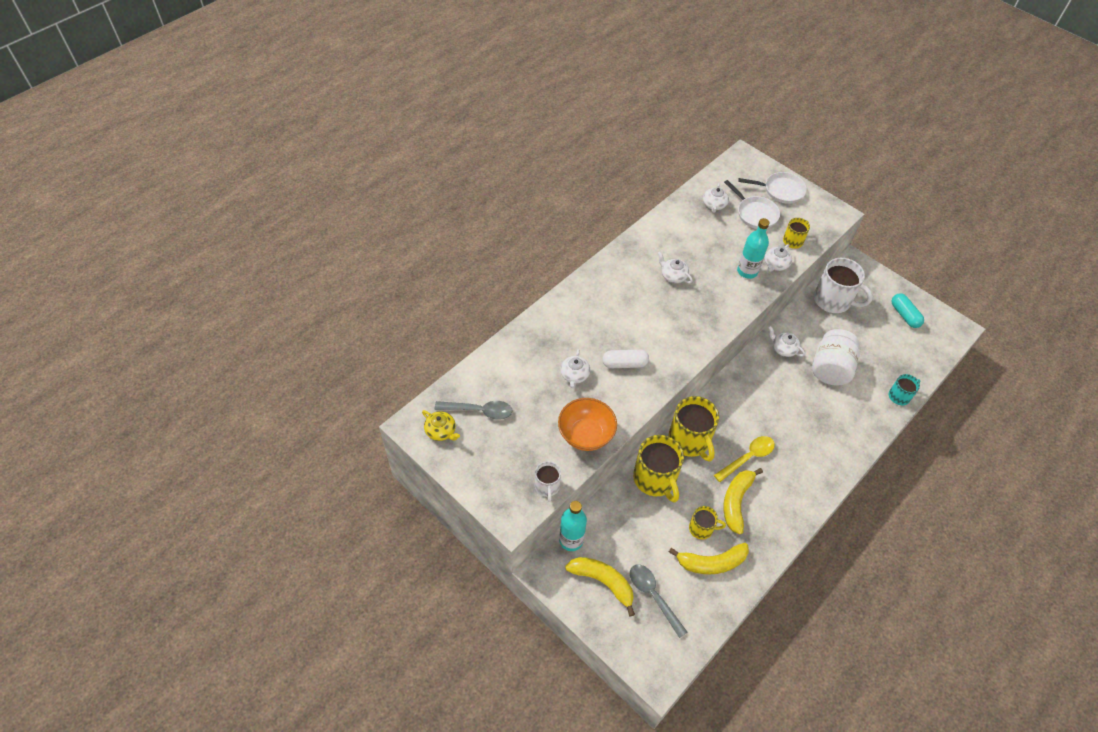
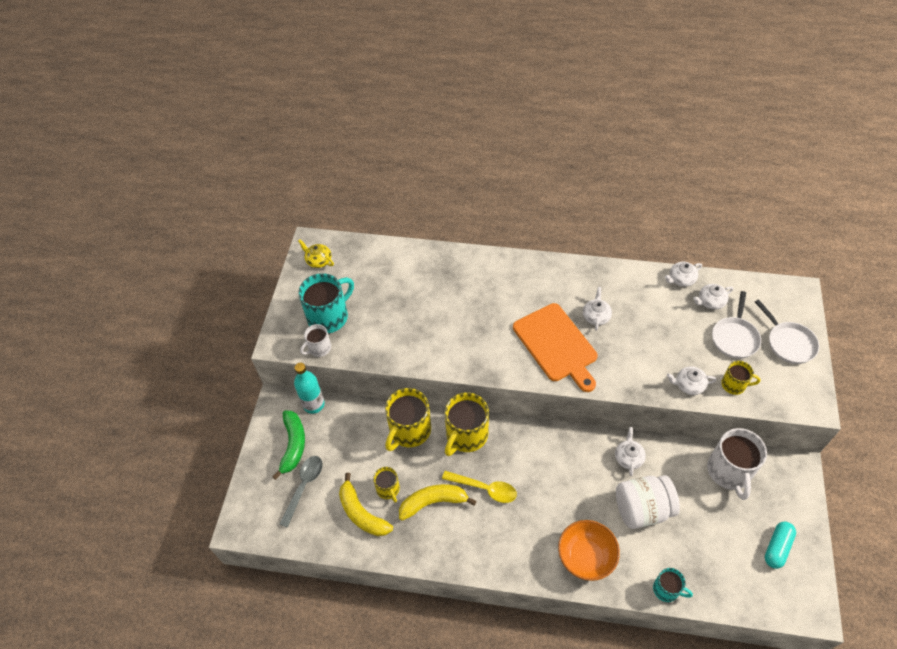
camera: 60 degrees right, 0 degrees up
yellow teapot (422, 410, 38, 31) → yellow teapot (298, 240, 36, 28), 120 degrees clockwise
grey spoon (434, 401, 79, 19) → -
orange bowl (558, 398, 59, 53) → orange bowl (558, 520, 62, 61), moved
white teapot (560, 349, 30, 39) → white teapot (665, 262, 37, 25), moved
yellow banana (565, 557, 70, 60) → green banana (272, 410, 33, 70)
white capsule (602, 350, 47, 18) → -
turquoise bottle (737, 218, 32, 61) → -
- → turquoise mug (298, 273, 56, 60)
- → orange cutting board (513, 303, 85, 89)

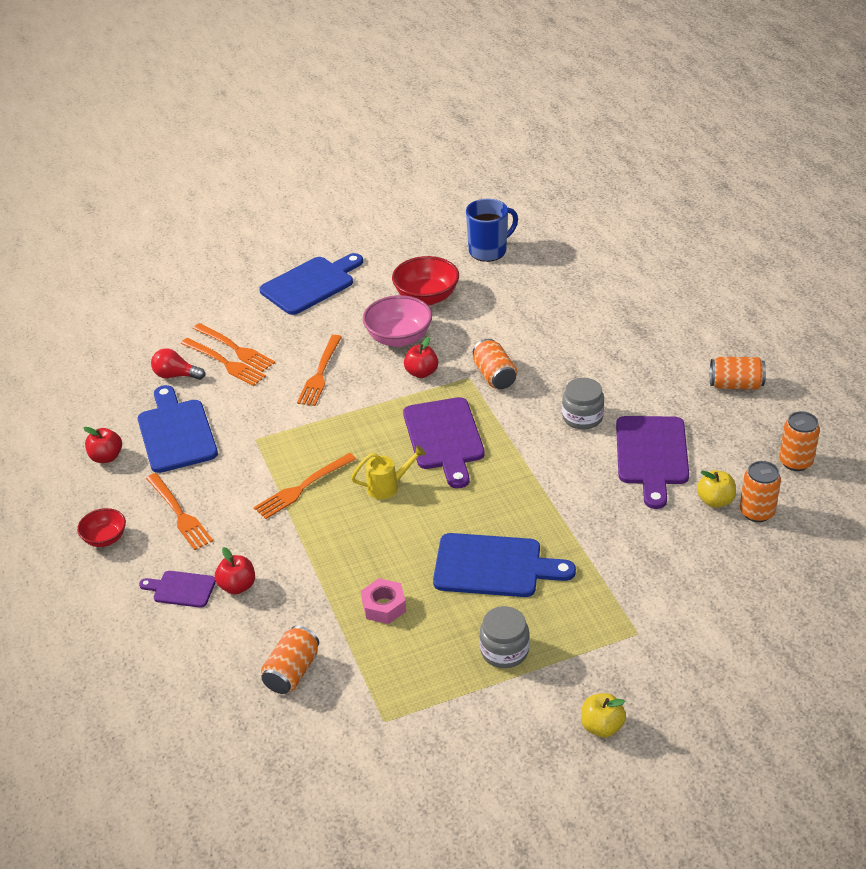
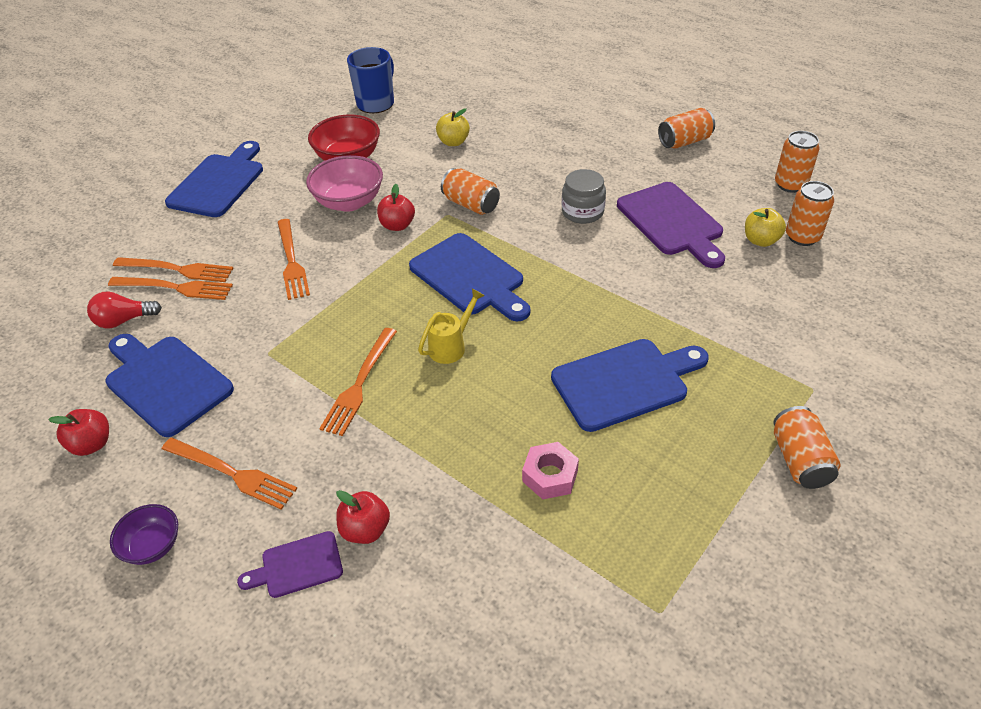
camera: 30 degrees left, 5 degrees up
red bowl (77, 508, 49, 39) → purple bowl (110, 504, 68, 61)
orange can (261, 626, 58, 68) → orange can (774, 406, 67, 83), moved
purple cutting board (403, 397, 82, 92) → blue cutting board (409, 233, 121, 89)
grey jar (480, 606, 49, 62) → -
yellow apple (581, 693, 45, 45) → yellow apple (436, 108, 34, 38), moved

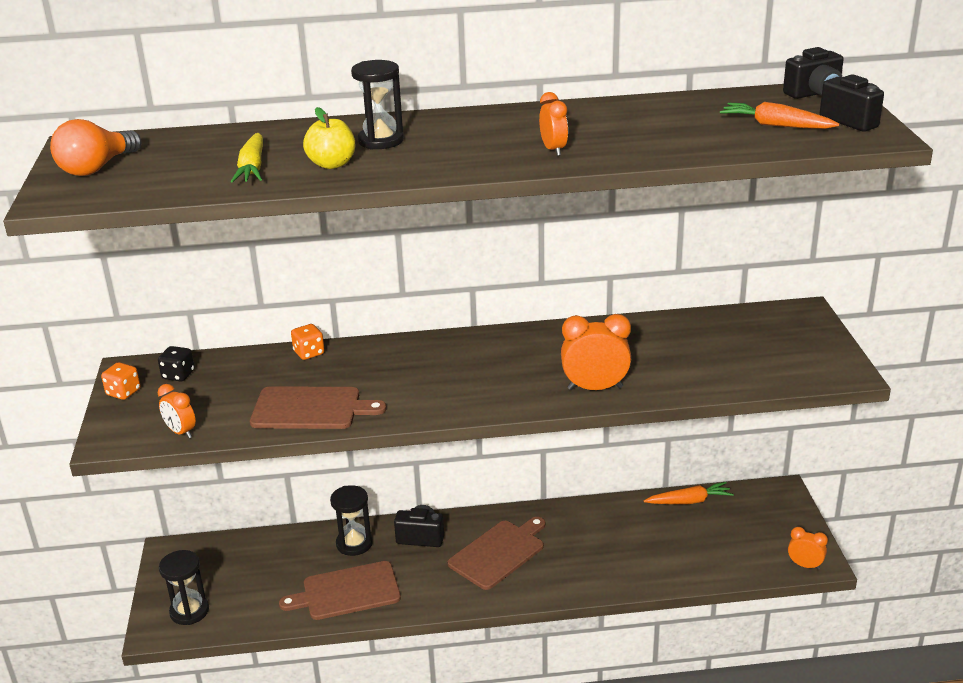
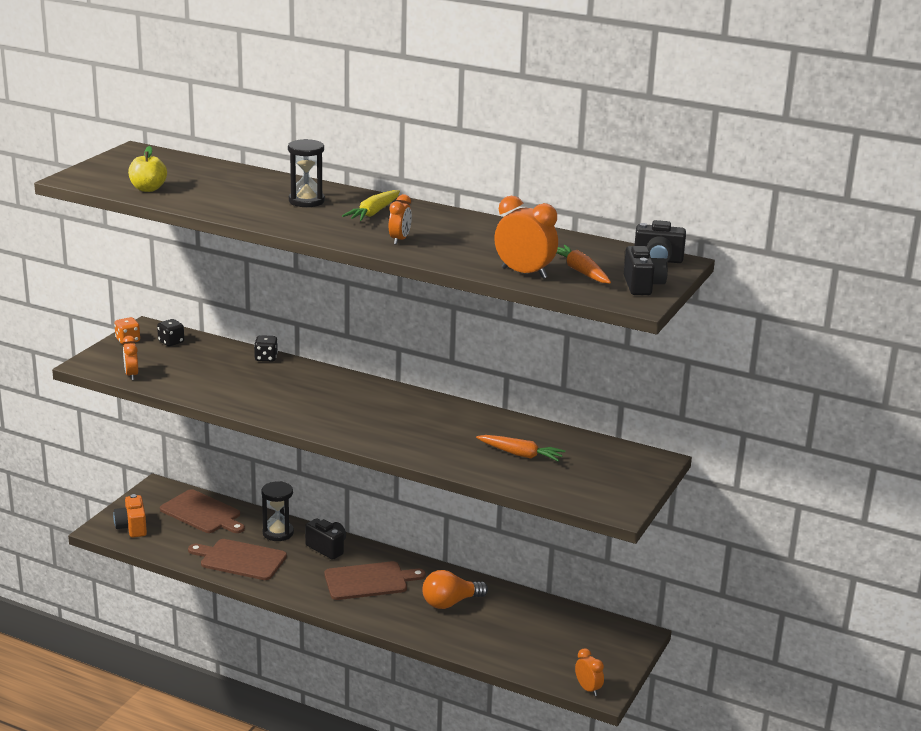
camera: 30 degrees right, 5 degrees down
orange light bulb (50, 119, 91, 57) → orange light bulb (422, 570, 66, 39), moved
black hourglass (159, 550, 50, 75) → orange camera (113, 494, 34, 44)
yellow carrot (231, 133, 32, 50) → yellow carrot (342, 190, 58, 31), moved
brown cutting board (250, 386, 136, 43) → brown cutting board (160, 489, 85, 44), moved
orange dice (291, 324, 34, 36) → black dice (254, 335, 24, 27)
yellow apple (303, 107, 52, 62) → yellow apple (128, 146, 39, 46), moved
orange clock (561, 314, 70, 76) → orange clock (494, 196, 64, 83), moved
orange carrot (644, 482, 90, 22) → orange carrot (476, 435, 90, 27), moved

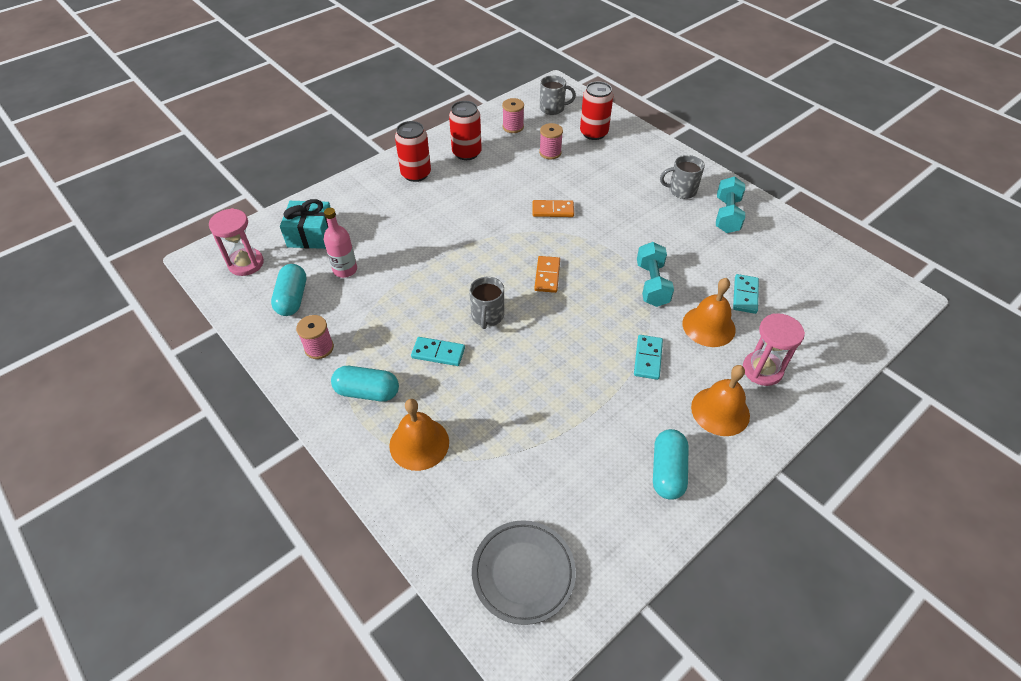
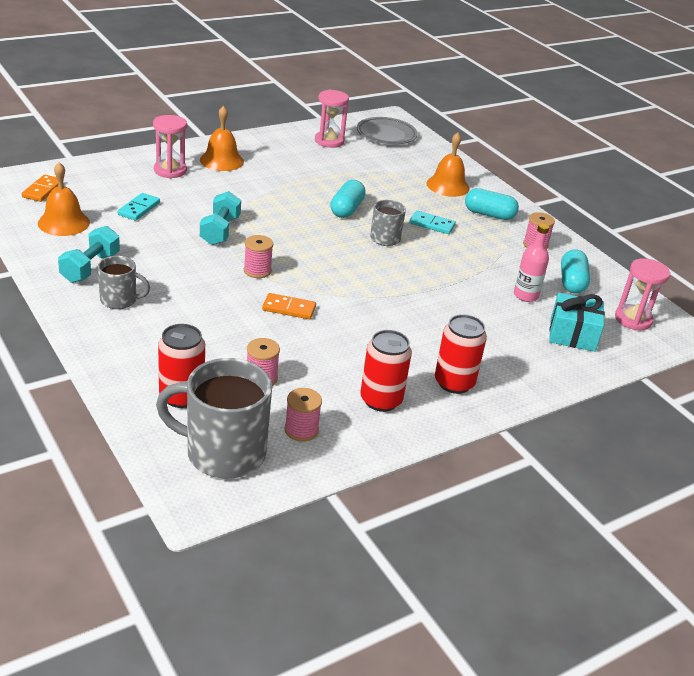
camera: 175 degrees left, 15 degrees down
orange domino (534, 256, 26, 37) → orange domino (22, 175, 36, 27), moved
grey mug (540, 75, 36, 40) → grey mug (156, 358, 116, 121), x1.85
turquoise domino (634, 335, 29, 45) → -
turquoise capsule (653, 429, 35, 71) → turquoise capsule (330, 180, 36, 38), moved
orange bell (683, 278, 53, 69) → orange bell (38, 162, 52, 74), moved
- → pink spool (244, 235, 29, 43)
- → pink hourglass (315, 90, 34, 58)

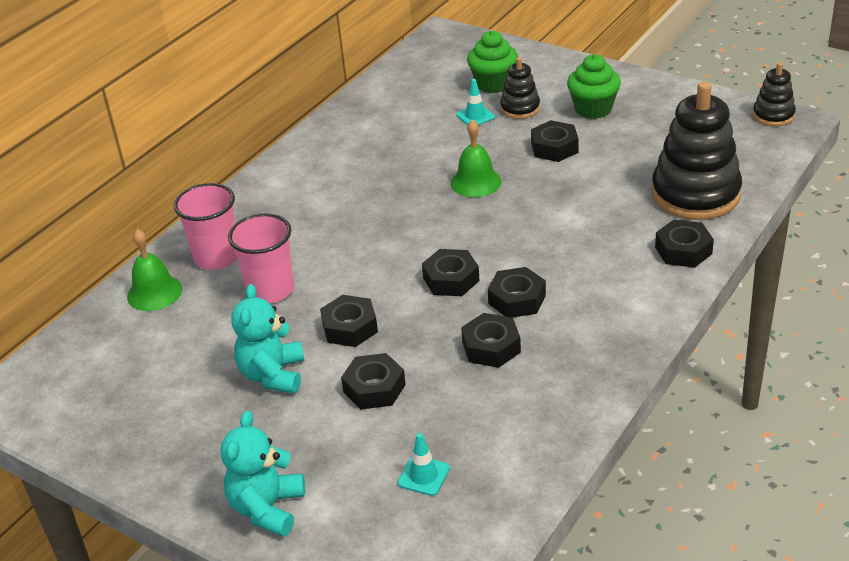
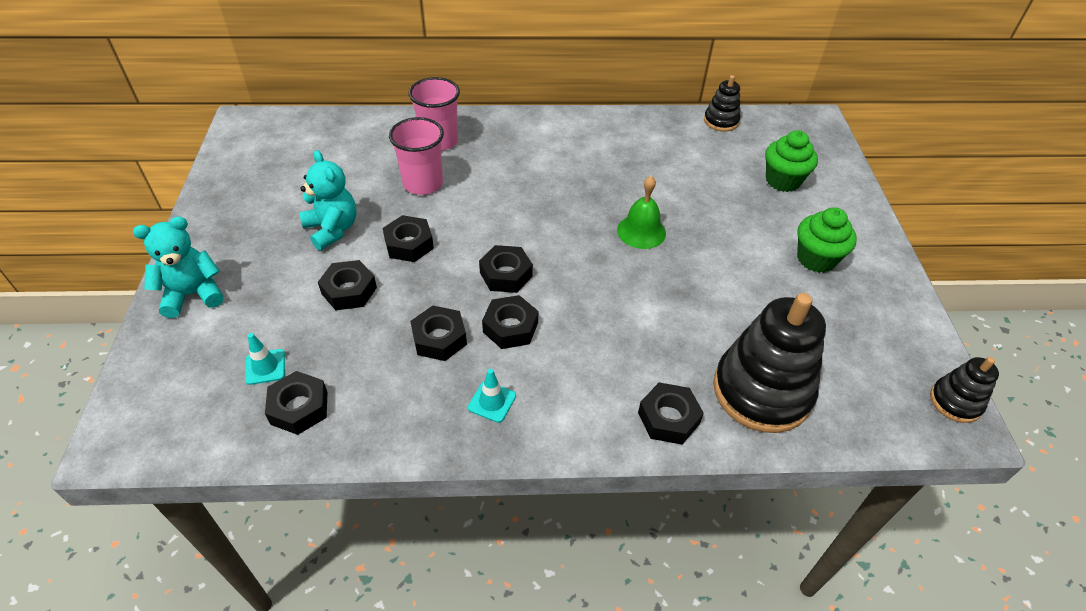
camera: 50 degrees right, 10 degrees up
green bell (127, 229, 55, 82) → -
turquoise teddy bear (231, 284, 73, 109) → turquoise teddy bear (299, 150, 57, 101), 90 degrees clockwise
turquoise traffic cone (456, 79, 39, 46) → turquoise traffic cone (468, 369, 48, 54), moved
black stacking toy (500, 57, 40, 62) → black stacking toy (704, 75, 36, 57), moved
black nut (531, 120, 47, 42) → black nut (265, 371, 62, 64), moved

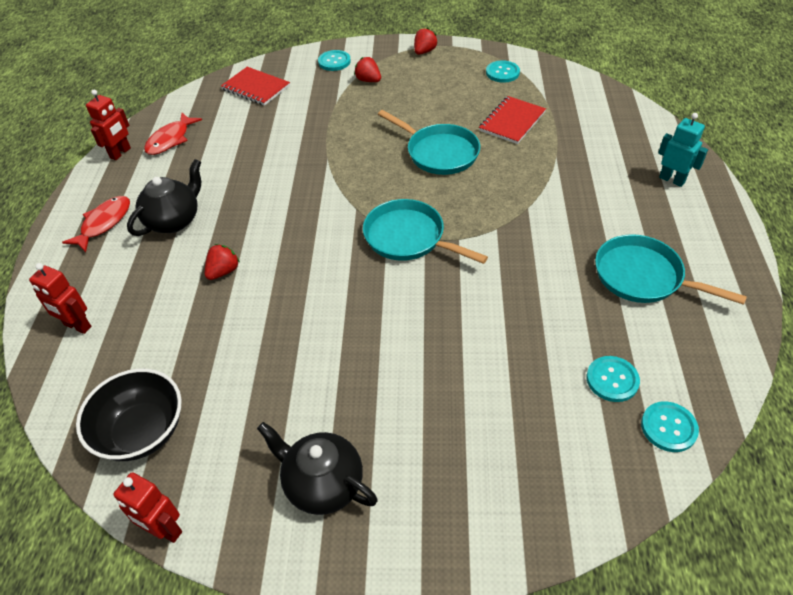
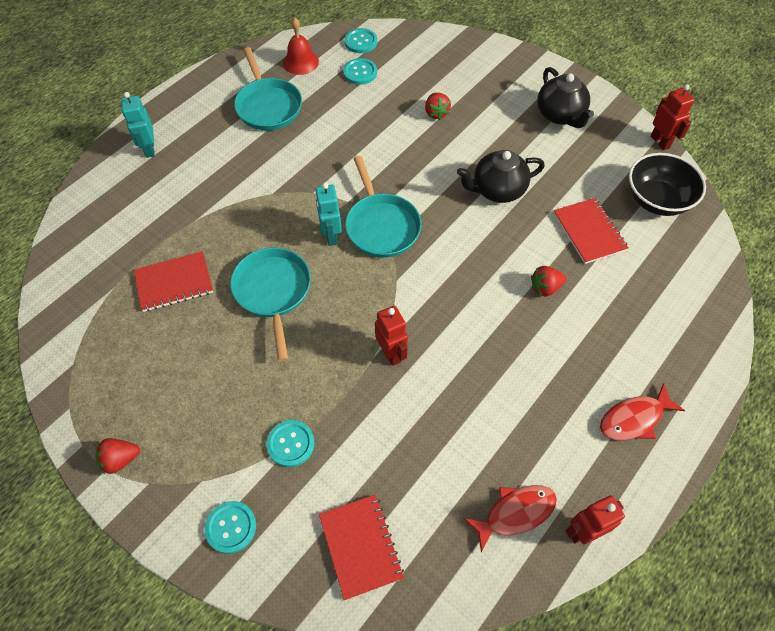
camera: 145 degrees left, 10 degrees up
red robot (29, 263, 62, 71) → red robot (375, 305, 33, 61), moved
black teapot (127, 159, 74, 77) → black teapot (457, 150, 88, 53), moved
red strawberry (354, 57, 27, 25) → red strawberry (425, 93, 26, 27), moved
turquoise button (486, 60, 34, 23) → turquoise button (266, 420, 48, 47), moved
- → red bell (283, 18, 36, 57)
- → turquoise robot (315, 183, 27, 63)
- → red notebook (553, 198, 76, 66)

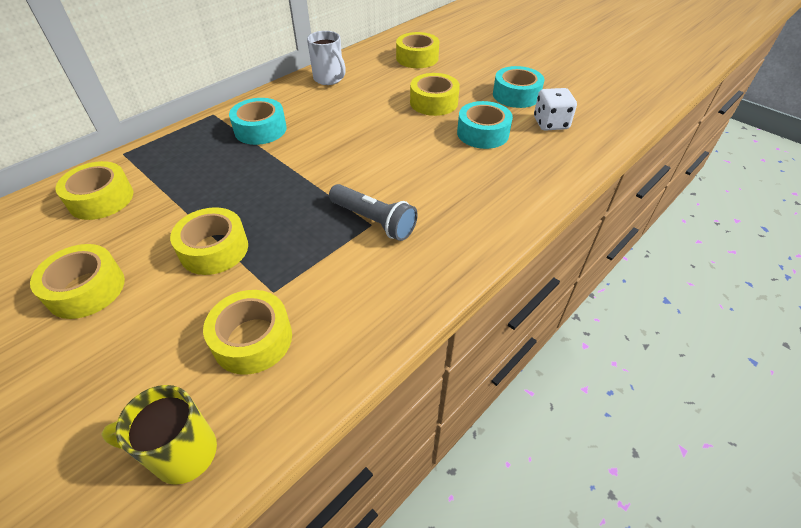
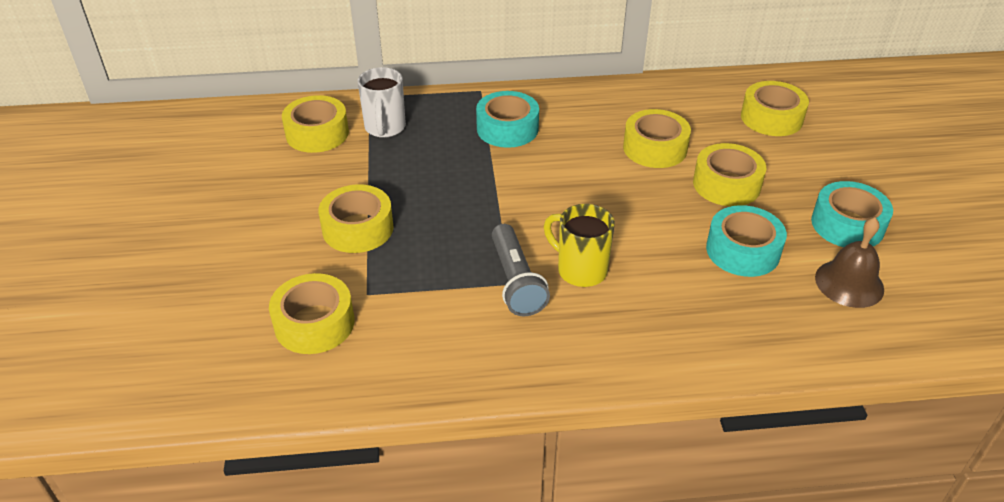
camera: 40 degrees right, 5 degrees down
yellow tape (30, 244, 95, 75) → yellow tape (623, 109, 68, 59), moved
yellow mug (101, 385, 116, 100) → yellow mug (544, 204, 71, 83), moved
white mug (307, 31, 39, 54) → white mug (358, 67, 48, 71), moved
white dice (534, 88, 43, 43) → brown bell (815, 217, 69, 91)

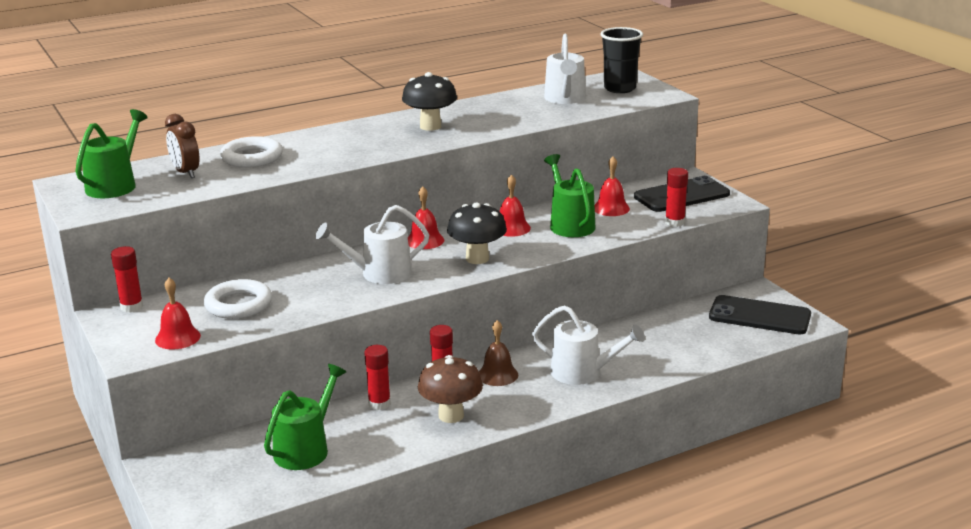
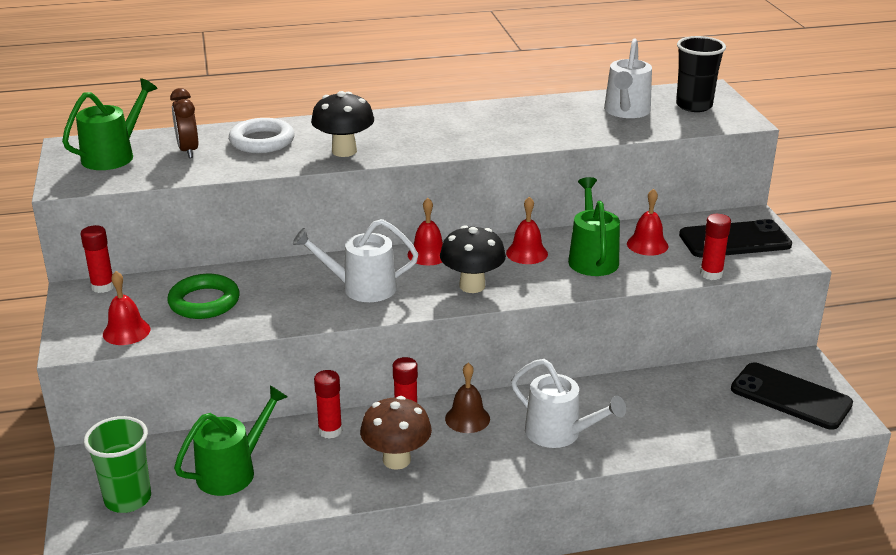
camera: 15 degrees right, 5 degrees up
white ring (204, 279, 68, 40) → green ring (167, 274, 73, 45)
black mushroom (402, 72, 55, 59) → black mushroom (311, 91, 63, 66), moved
- → green cup (84, 416, 67, 97)

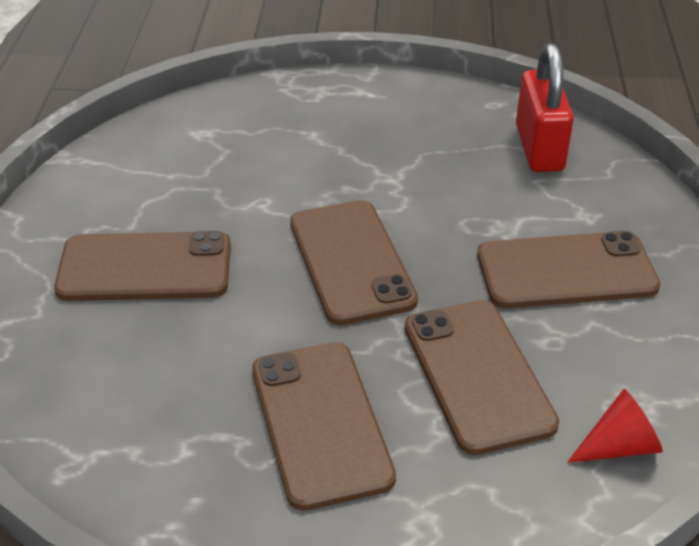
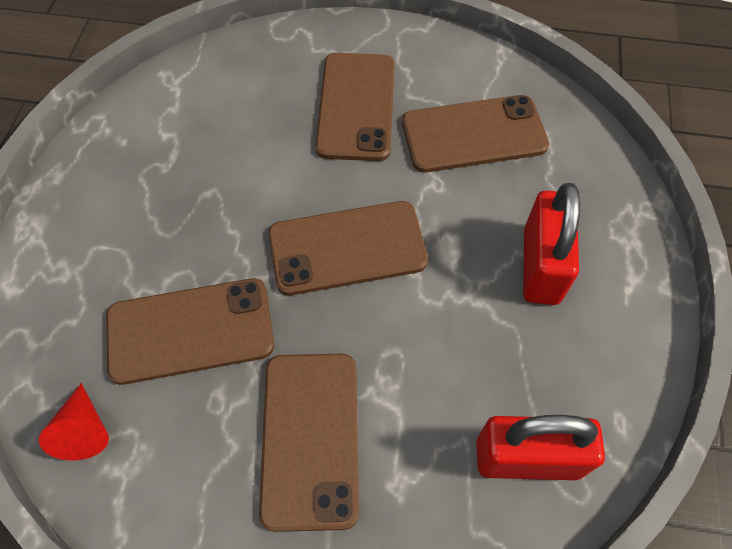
camera: 95 degrees right, 20 degrees up
brown phone (252, 342, 144, 169) → brown phone (402, 95, 147, 78), moved
- → red padlock (523, 183, 57, 122)

